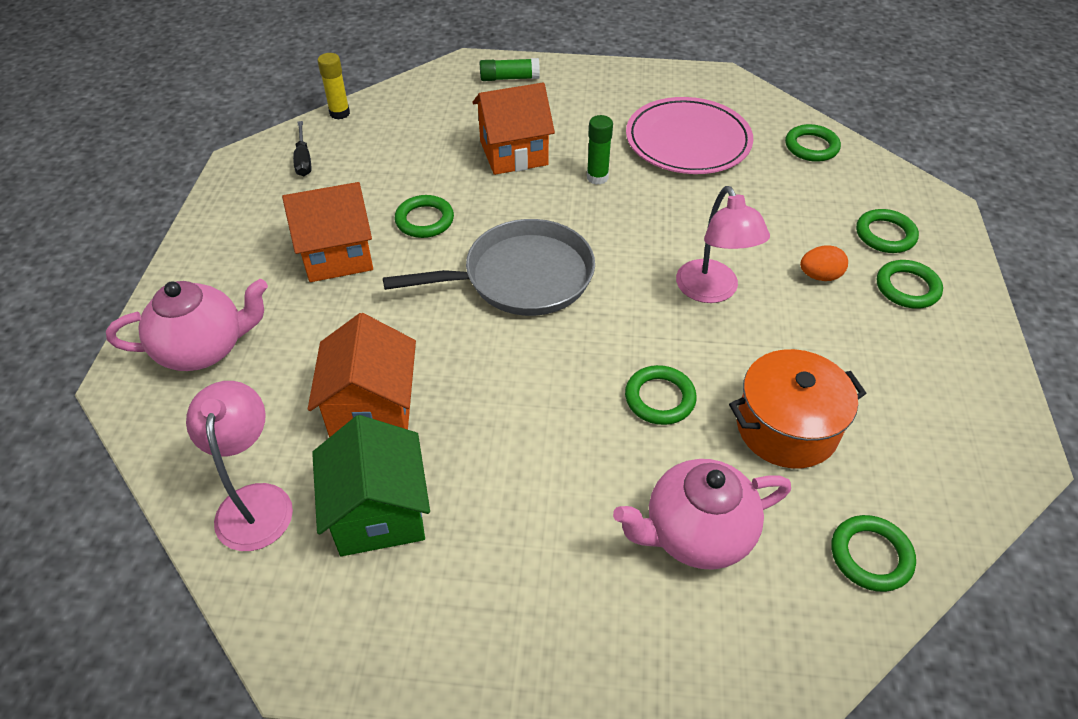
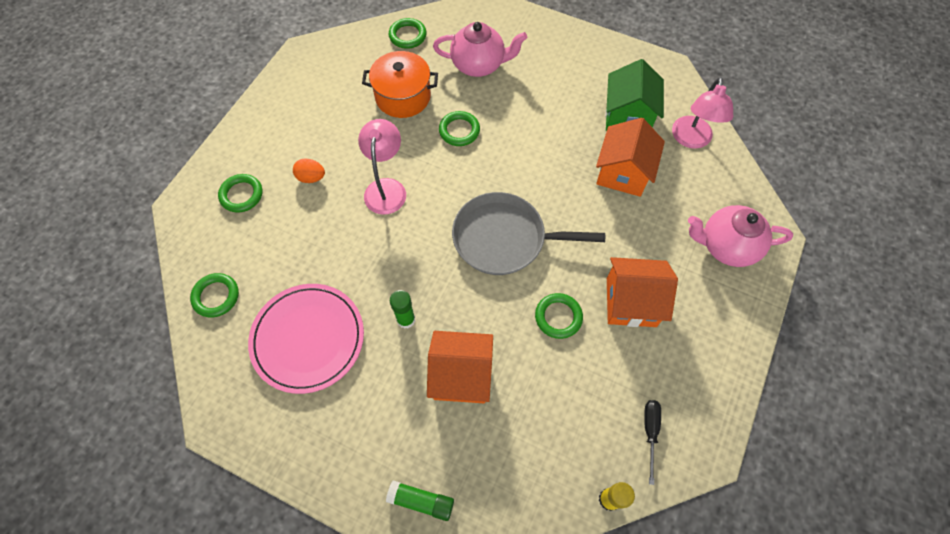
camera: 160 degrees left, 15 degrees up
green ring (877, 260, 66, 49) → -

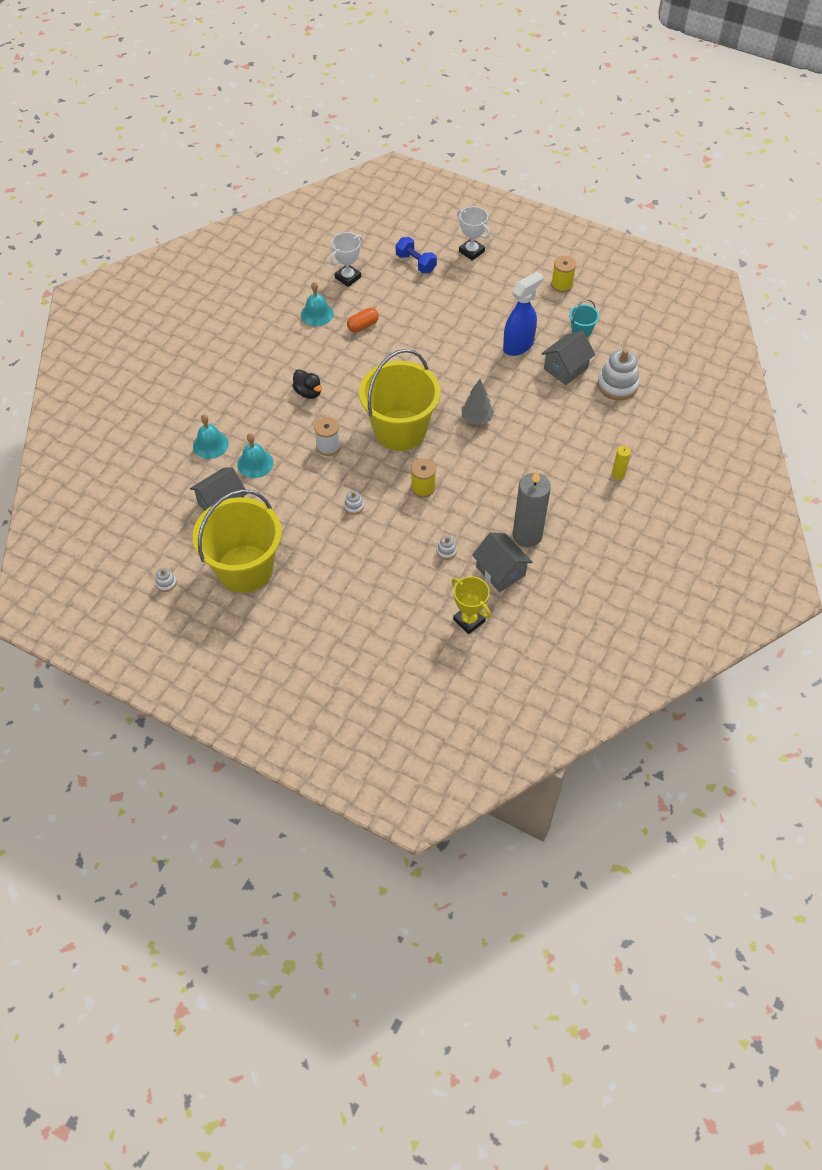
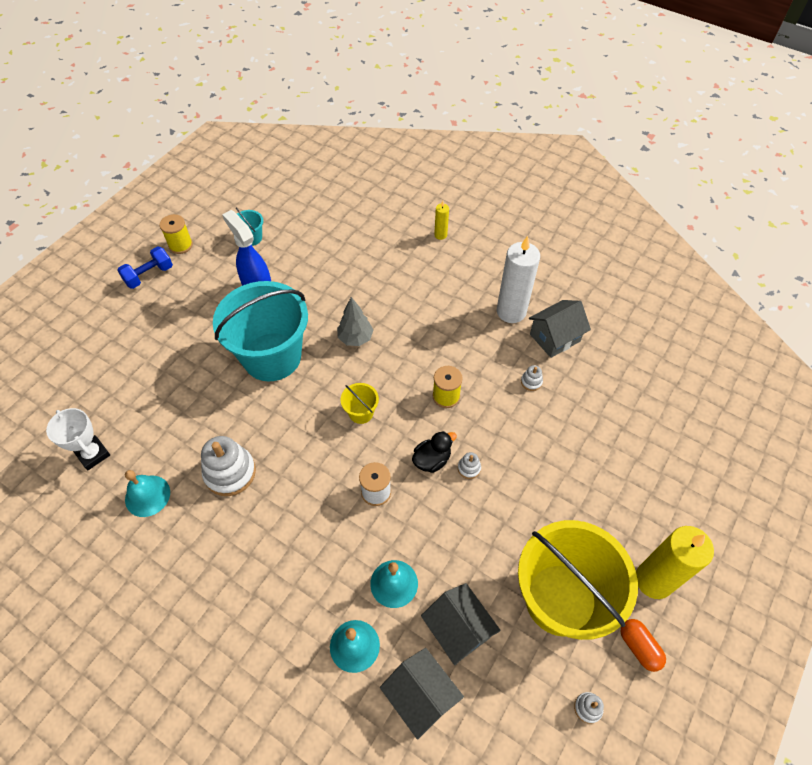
camera: 85 degrees left, 0 degrees up
black duck (292, 369, 30, 30) → black duck (412, 431, 45, 42), moved
orange capsule (347, 308, 32, 25) → orange capsule (620, 619, 46, 53), moved
yellow bucket (359, 349, 82, 102) → yellow bucket (341, 383, 38, 41), x0.40
blue dumbbell (396, 237, 41, 36) → blue dumbbell (117, 247, 56, 42), moved
yellow trophy (452, 576, 39, 58) → -
white trophy (457, 206, 33, 55) → -
grey candle (513, 470, 38, 77) → white candle (497, 236, 43, 87)
grey house (541, 331, 54, 54) → grey house (380, 648, 84, 92), moved
white stacking toy (597, 349, 42, 51) → white stacking toy (201, 436, 55, 60), moved
- → turquoise bucket (213, 281, 95, 100)
- → yellow candle (636, 526, 78, 73)

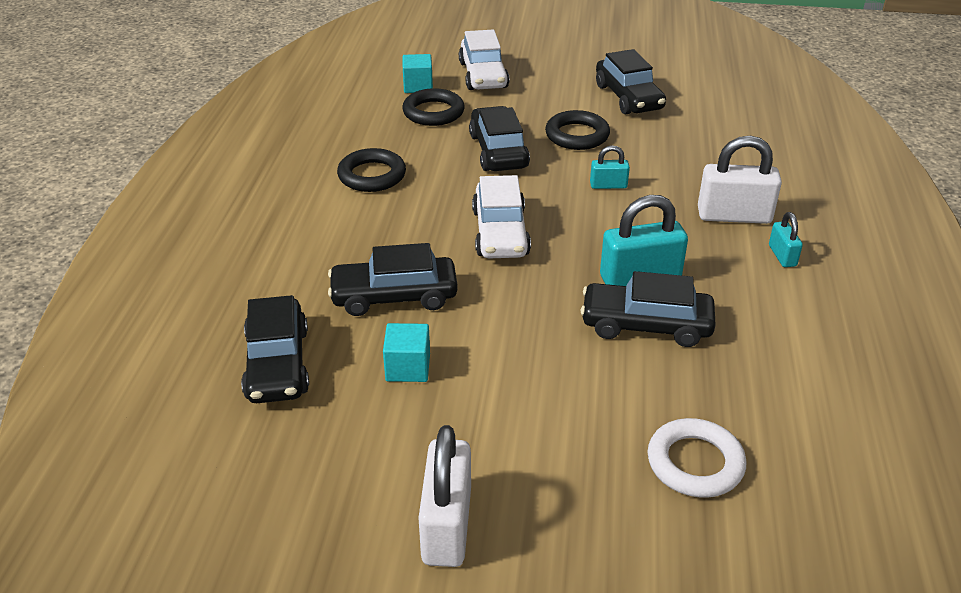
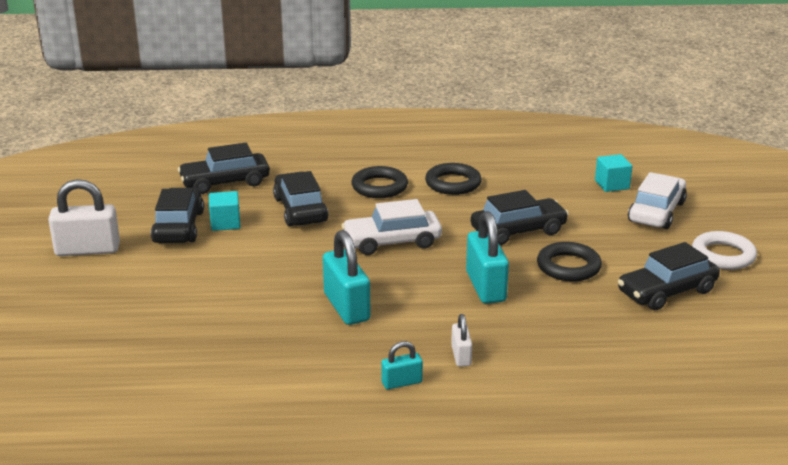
camera: 80 degrees right, 10 degrees down
black ring (402, 88, 63, 38) → black ring (352, 166, 56, 32), moved
white car (459, 29, 50, 61) → white car (628, 172, 59, 57), 135 degrees clockwise
black car (581, 271, 135, 76) → black car (151, 188, 53, 55), moved
turquoise padlock (590, 145, 40, 44) → turquoise padlock (466, 211, 43, 93), x1.90
white ring (648, 418, 98, 80) → white ring (692, 231, 65, 39), moved
white padlock (698, 136, 84, 88) → white padlock (451, 314, 21, 53), x0.53

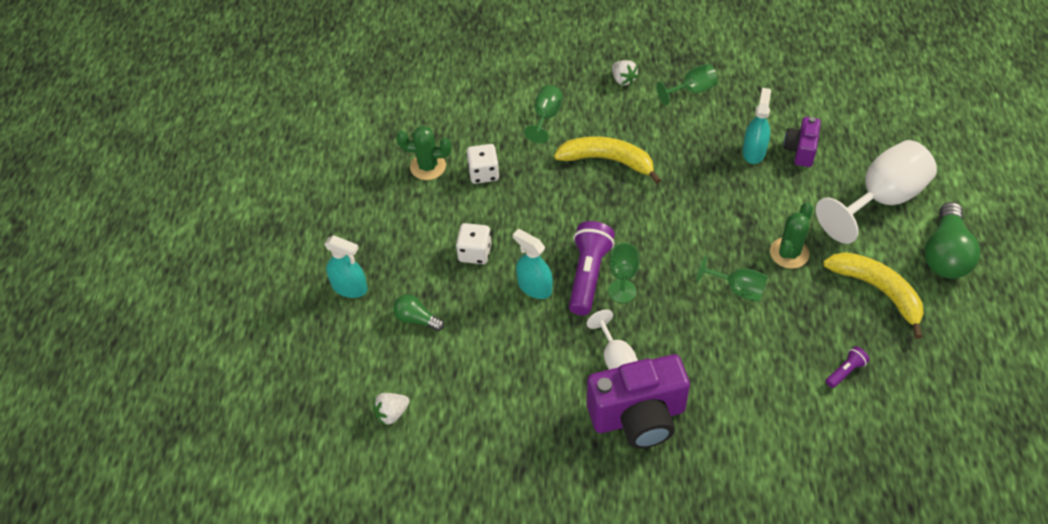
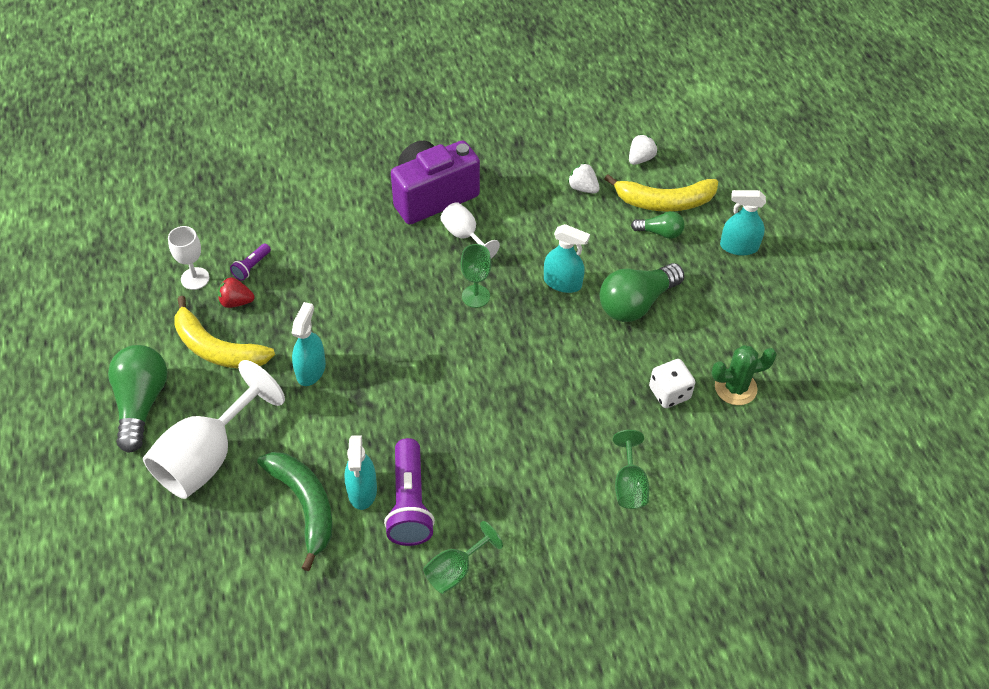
camera: 160 degrees right, 0 degrees up
white dice (456, 223, 35, 41) → green light bulb (600, 263, 84, 59)
yellow banana (554, 136, 107, 48) → yellow banana (604, 174, 114, 38), moved
purple flashlight (569, 221, 46, 94) → purple flashlight (384, 438, 51, 108), moved
white strawberry (612, 60, 27, 26) → white strawberry (568, 163, 32, 30), moved
green goblet (696, 256, 72, 45) → -
green cactus (770, 203, 43, 66) → turquoise spray bottle (291, 302, 35, 84)
purple camera (783, 117, 38, 50) → green banana (257, 452, 76, 119)
- → white goblet (168, 226, 41, 64)
- → red strawberry (218, 277, 36, 31)

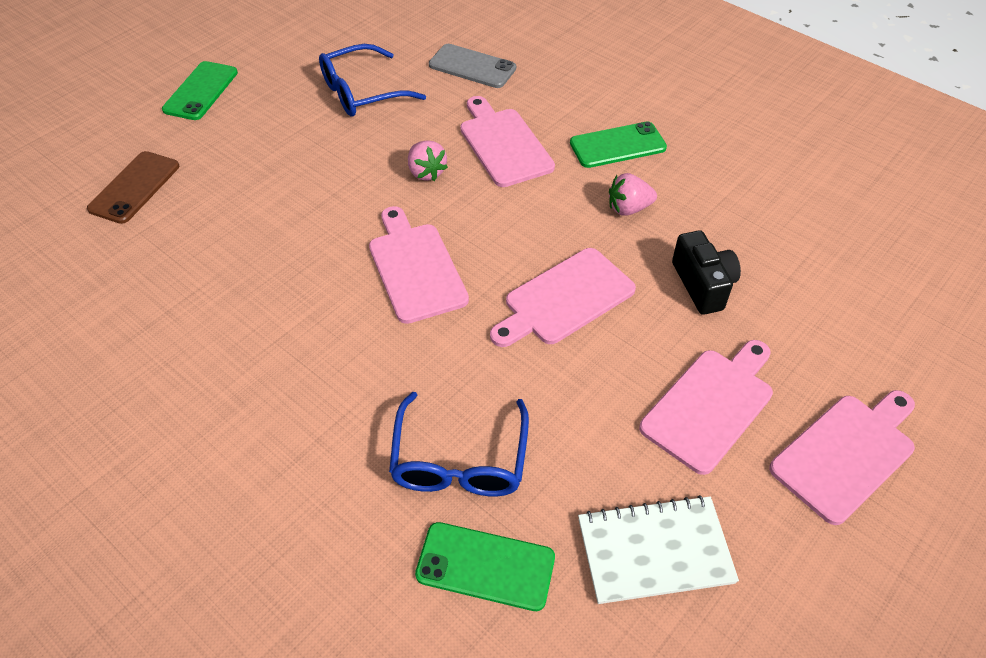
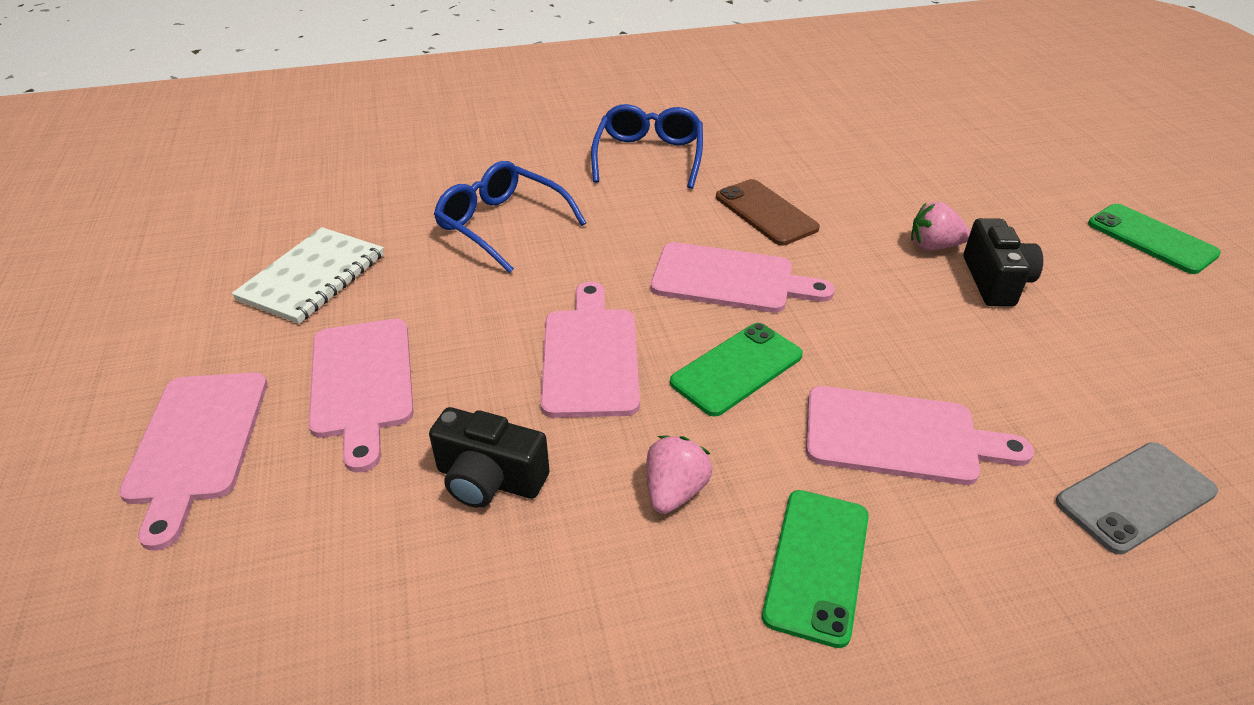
camera: 125 degrees right, 10 degrees down
brown phone (87, 151, 92, 73) → brown phone (716, 179, 104, 66), moved
blue glasses (319, 44, 107, 73) → blue glasses (591, 104, 112, 85), moved
pink strawberry (408, 140, 40, 41) → pink strawberry (911, 201, 59, 49), moved
green phone (415, 522, 140, 89) → green phone (670, 323, 133, 93), moved
- → black camera (964, 218, 79, 89)

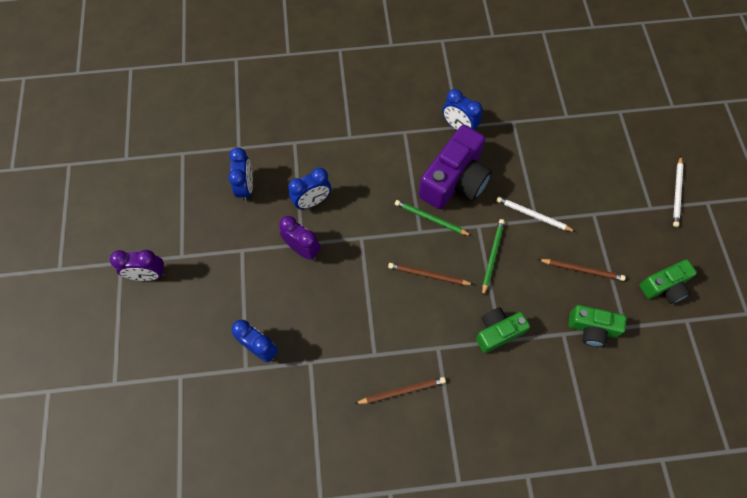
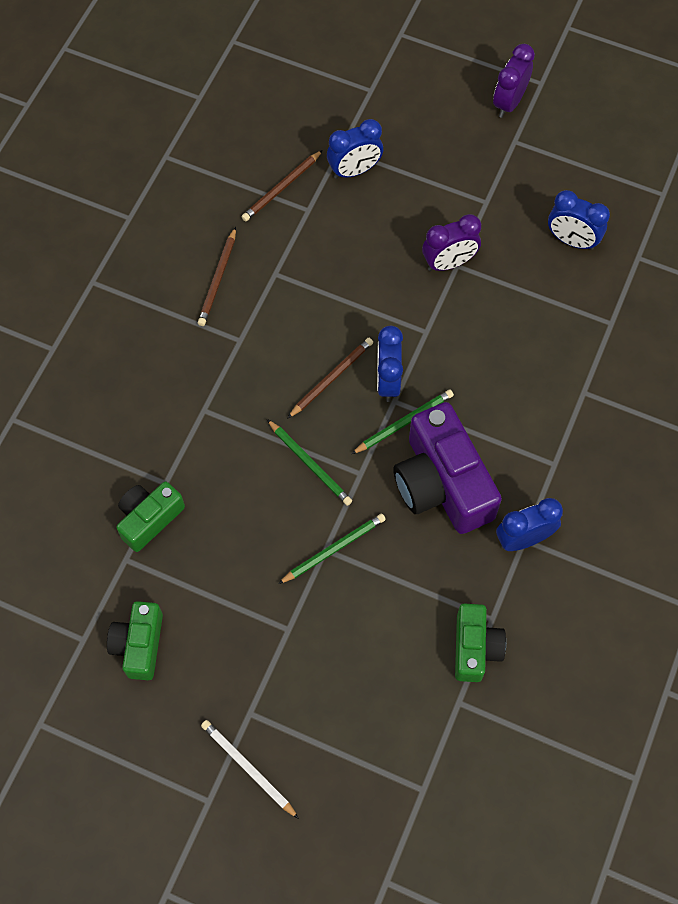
camera: 120 degrees right, 0 degrees up
blue clock (288, 168, 43, 41) → blue clock (377, 326, 26, 76), moved
green camera (476, 308, 54, 45) → green camera (455, 604, 51, 78), moved
white pencil (496, 197, 80, 35) → green pencil (278, 514, 108, 70)
brown pencil (538, 259, 88, 22) → brown pencil (242, 150, 81, 72), moved

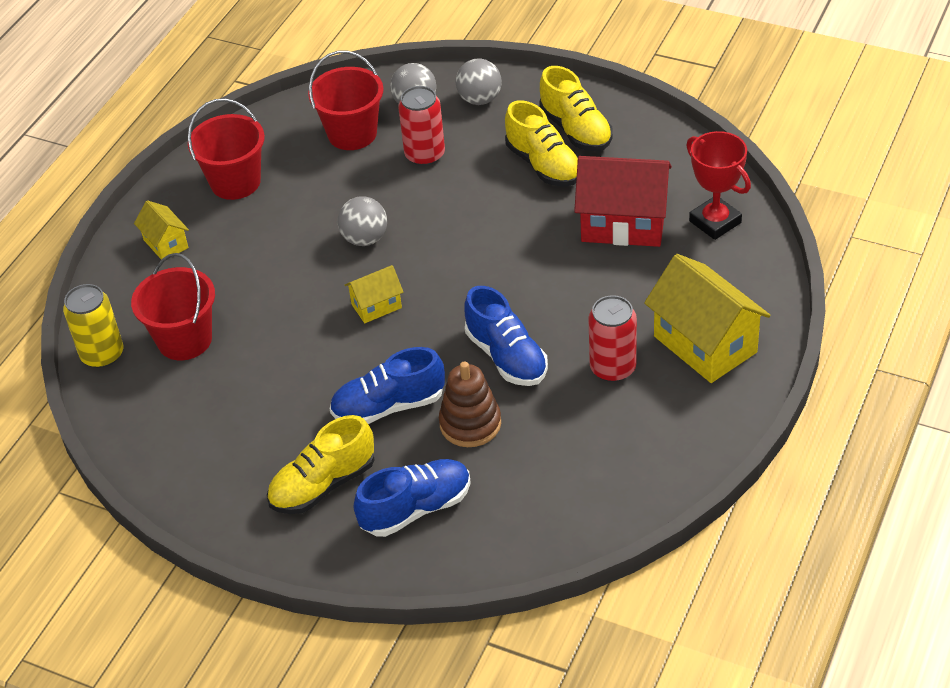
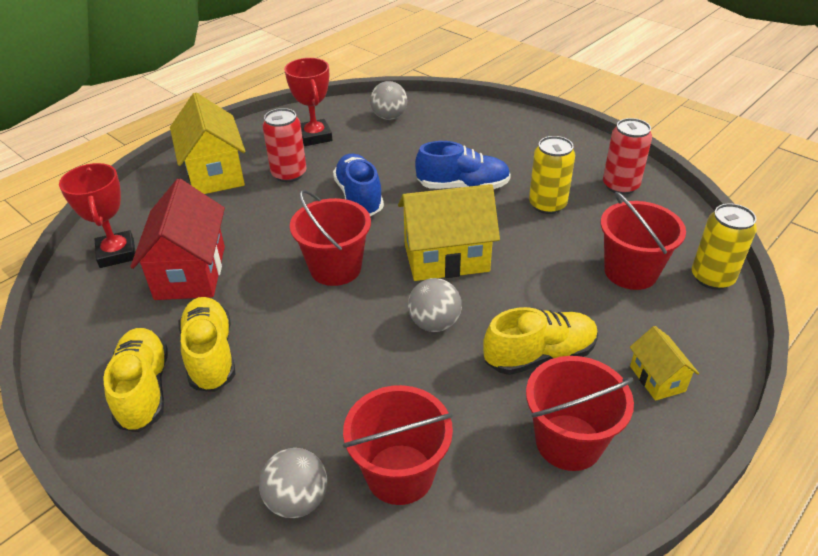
camera: 165 degrees left, 5 degrees down
yellow shoe (267, 415, 107, 99) → yellow shoe (483, 307, 115, 68), moved
yellow house (345, 265, 58, 58) → yellow house (398, 184, 102, 97), x1.95
blue shoe (354, 459, 117, 78) → -
red can (398, 86, 47, 80) → red can (603, 118, 49, 77), moved
brown stacking toy (439, 361, 62, 86) → -
grey ball (456, 58, 46, 47) → grey ball (370, 81, 38, 39), moved
red house (574, 156, 98, 91) → red house (130, 179, 95, 121), 60 degrees clockwise
- → red trophy (284, 58, 48, 88)
- → red bucket (290, 190, 81, 96)
- → yellow can (529, 136, 46, 78)

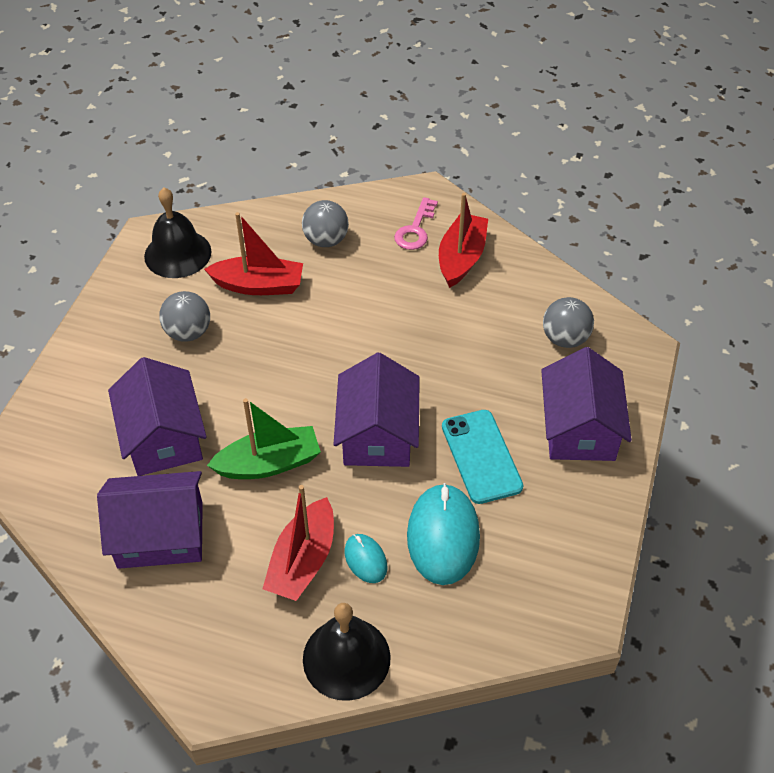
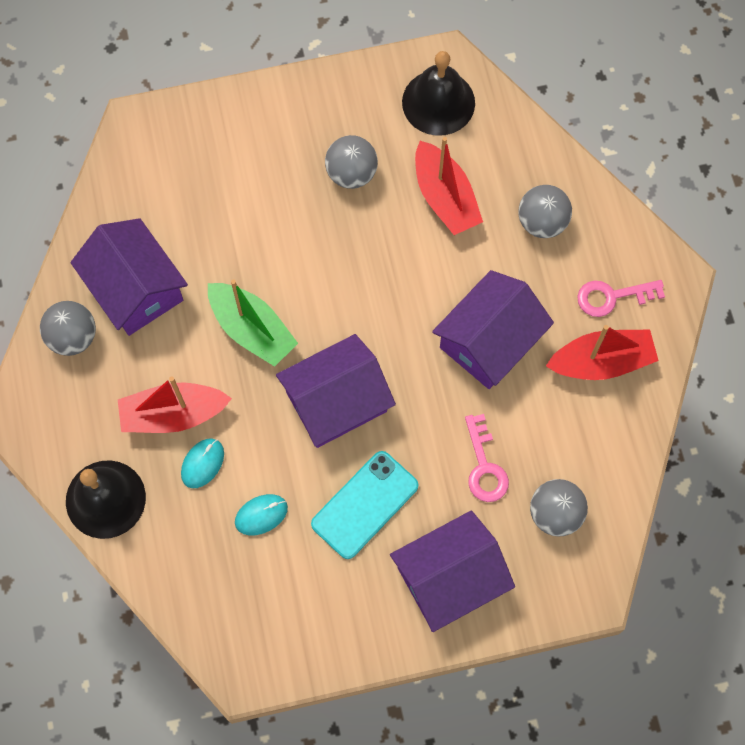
camera: 60 degrees right, 20 degrees up
purple house (108, 357, 99, 119) → purple house (432, 270, 122, 119), moved
turquoise mouse (407, 483, 73, 102) → turquoise mouse (235, 494, 53, 41), x0.51
- → grey ball (40, 301, 56, 55)
- → pink key (465, 414, 44, 88)

